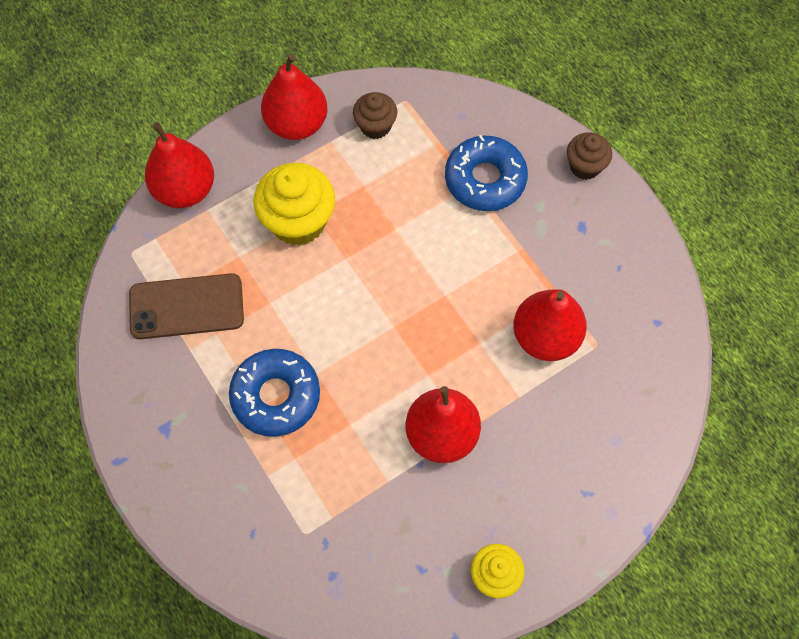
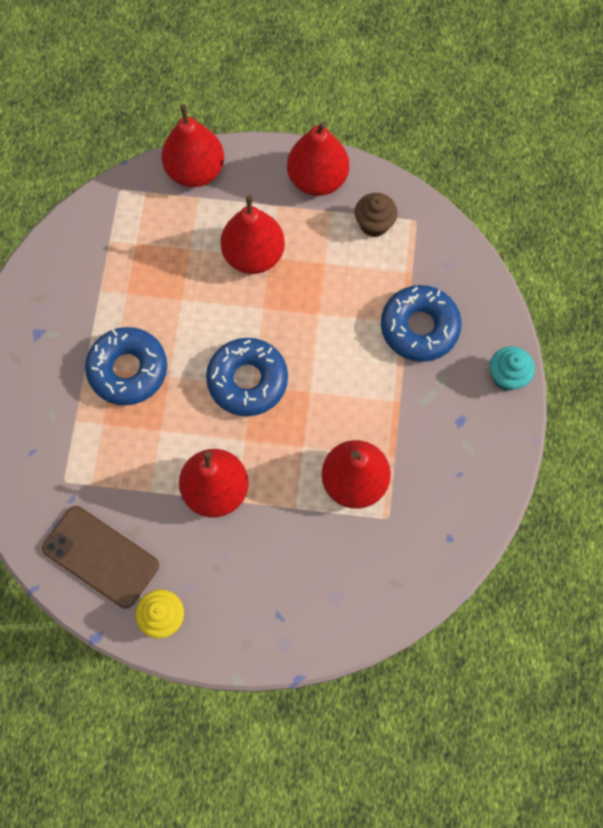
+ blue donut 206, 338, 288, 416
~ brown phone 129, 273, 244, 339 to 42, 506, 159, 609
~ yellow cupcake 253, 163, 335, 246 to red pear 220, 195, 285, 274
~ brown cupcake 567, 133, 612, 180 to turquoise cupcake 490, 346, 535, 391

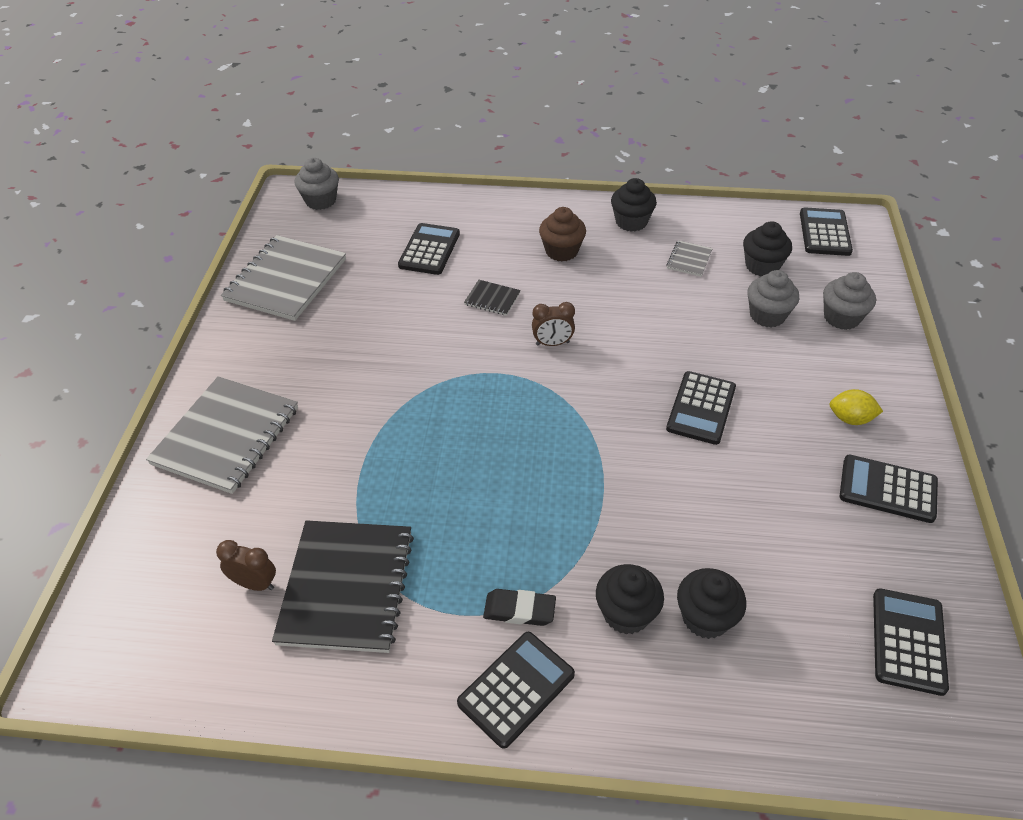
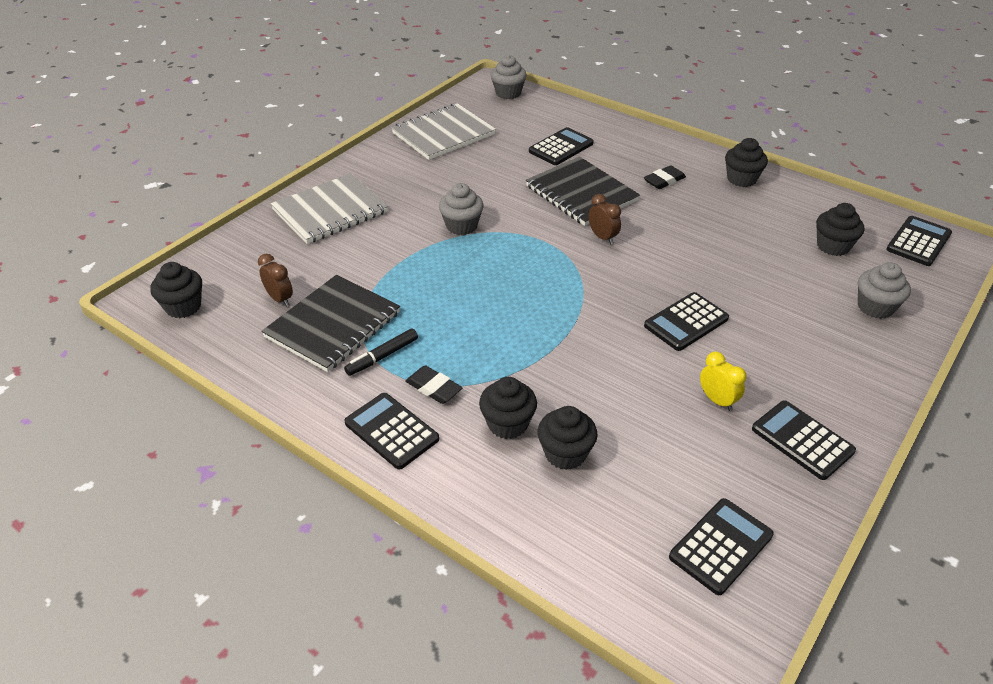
- grey notebook 666, 240, 713, 277
- yellow lemon 829, 389, 883, 425
+ black cupcake 150, 262, 202, 318
+ black marker 344, 329, 418, 376
+ yellow clock 700, 352, 747, 411
~ grey cupcake 747, 270, 799, 328 to 439, 183, 484, 235
~ brown cupcake 539, 207, 586, 261 to black eraser 644, 165, 686, 189
~ black calculator 457, 632, 575, 749 = 345, 393, 439, 469 120 degrees counterclockwise
~ brown clock 532, 302, 575, 346 = 589, 194, 621, 244 150 degrees counterclockwise
~ black notebook 464, 280, 521, 316 = 526, 157, 640, 226 x2.27

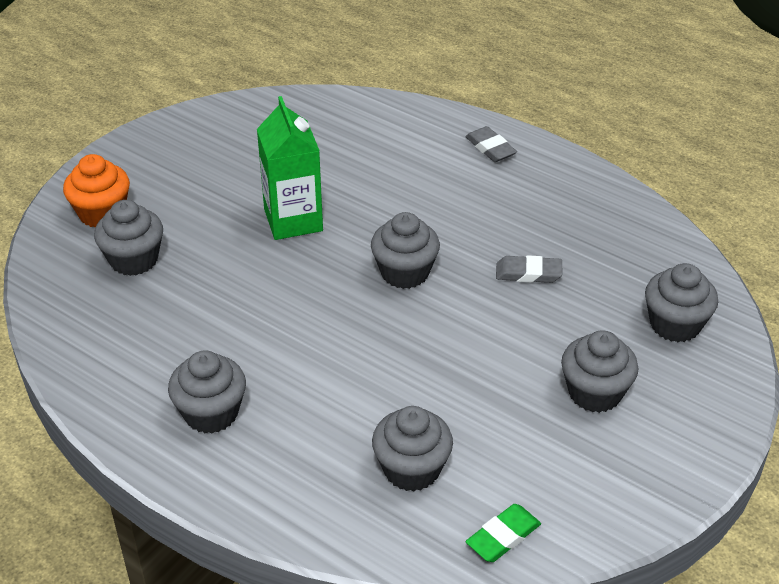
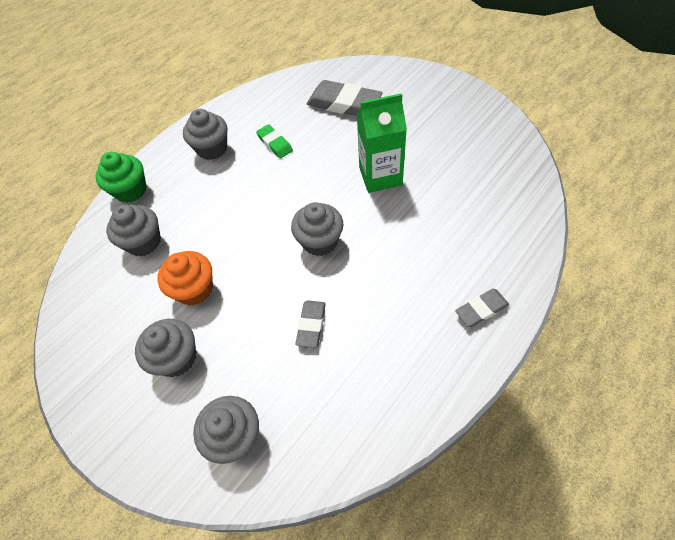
+ green cupcake 96, 152, 147, 203
~ orange cupcake 63, 154, 130, 228 to 157, 251, 213, 305
~ green eraser 466, 504, 541, 562 to 256, 124, 293, 158
~ grey cupcake 94, 200, 163, 276 to grey eraser 307, 80, 383, 116

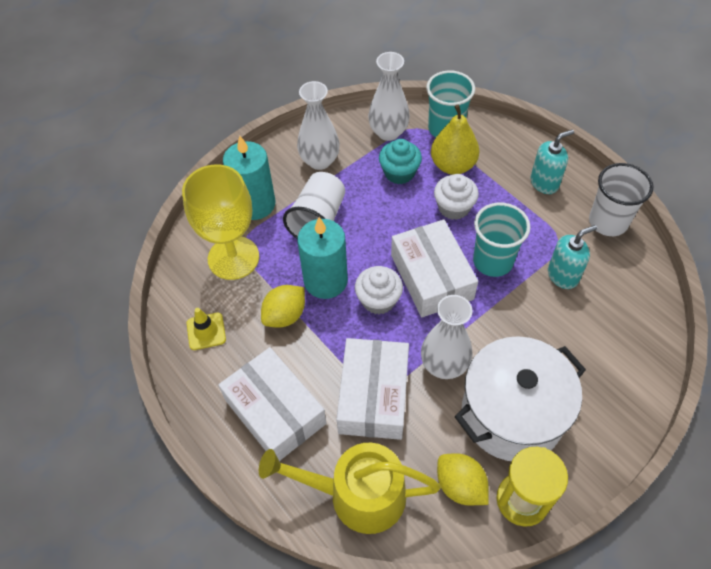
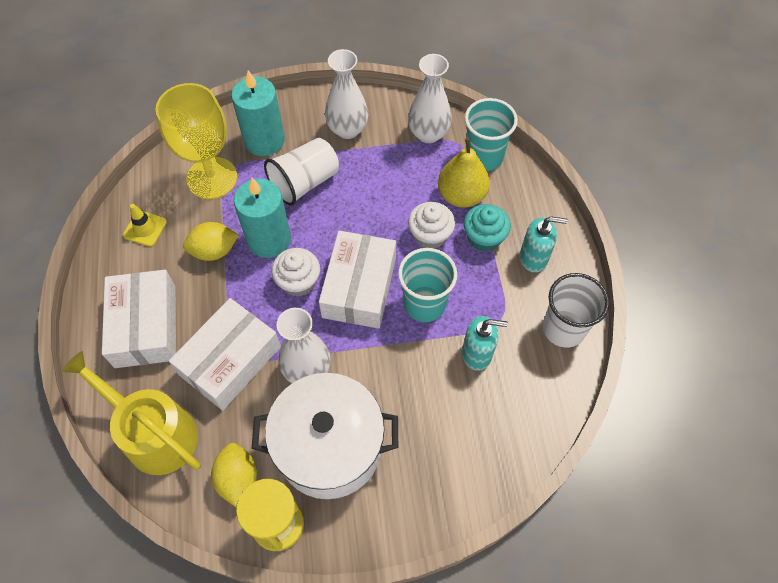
~ turquoise cupcake 379, 139, 422, 184 to 464, 204, 511, 252

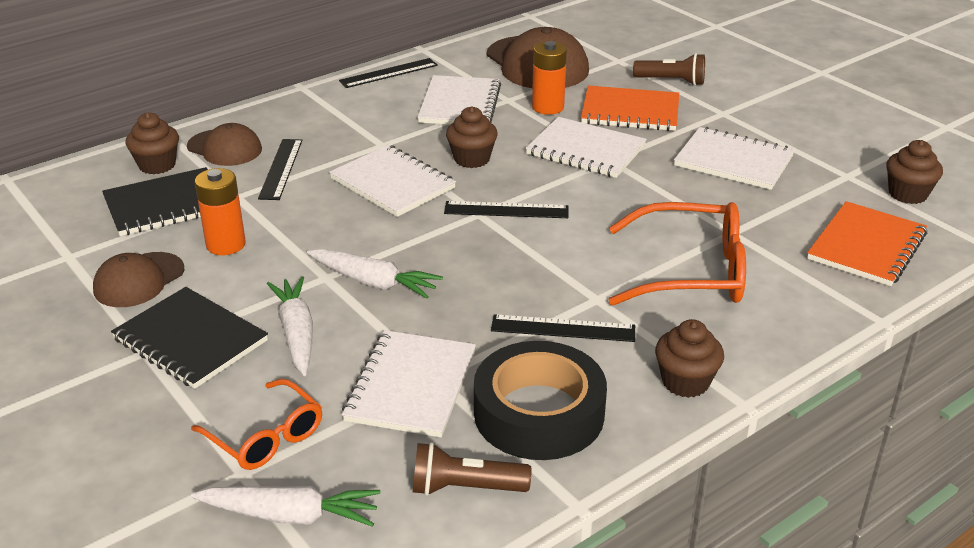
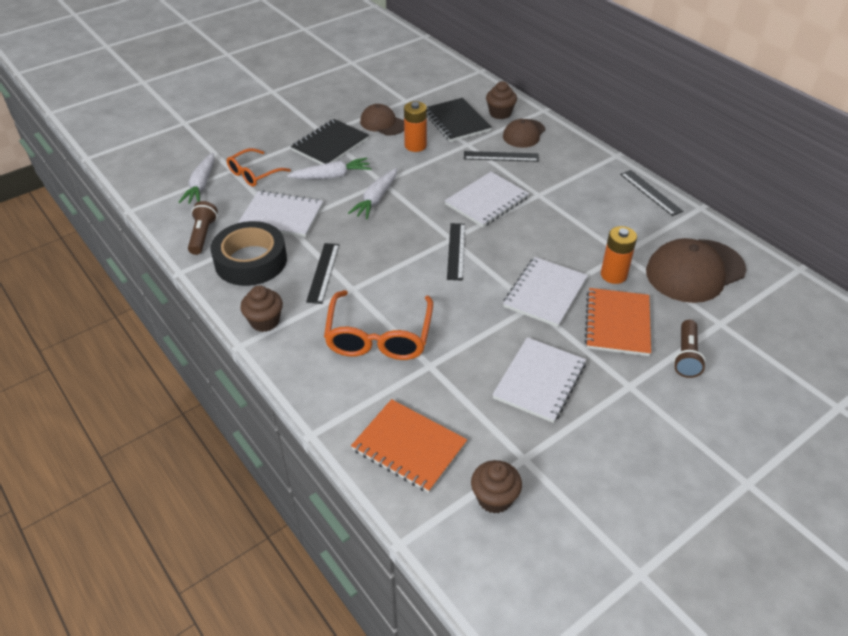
- white notebook 418, 75, 501, 125
- brown cupcake 446, 107, 498, 168

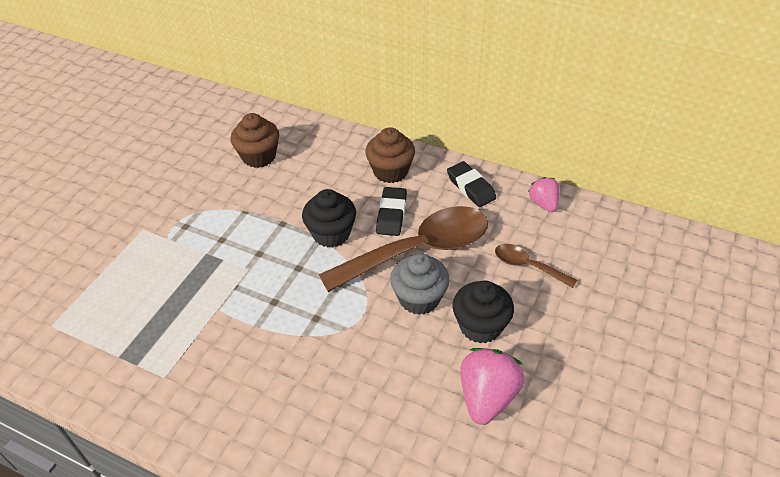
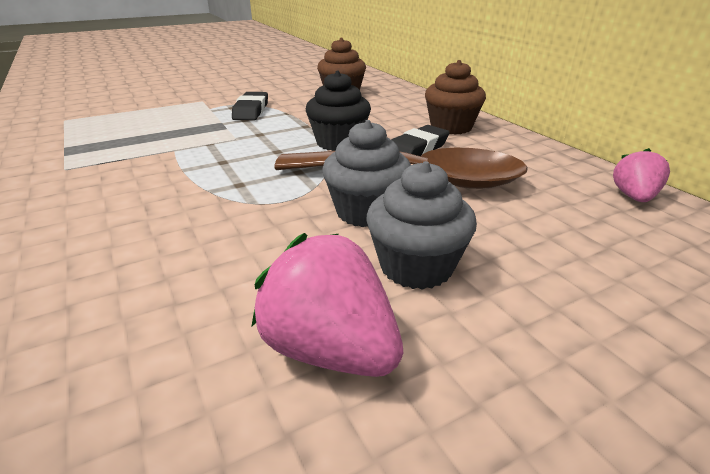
- brown spoon 495, 244, 577, 288
~ black eraser 447, 161, 496, 207 to 232, 92, 268, 120
~ black cupcake 453, 281, 514, 344 to grey cupcake 366, 161, 477, 290
~ pink strawberry 460, 348, 525, 425 = 252, 233, 403, 377 105 degrees counterclockwise

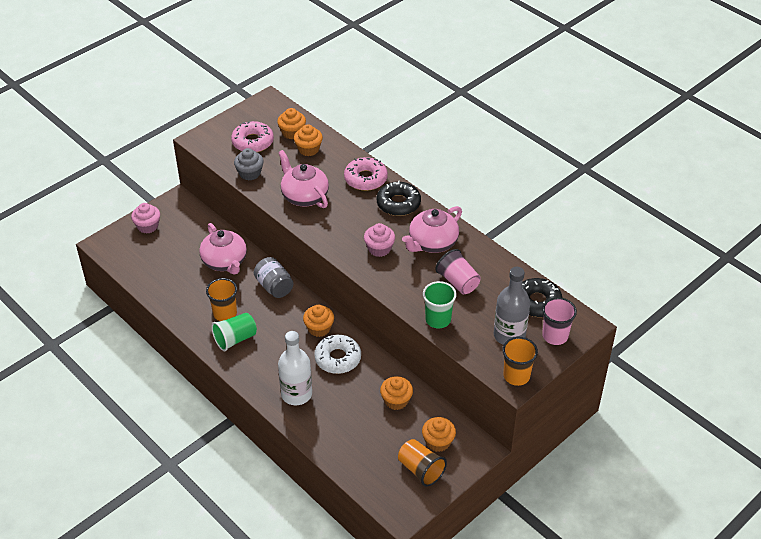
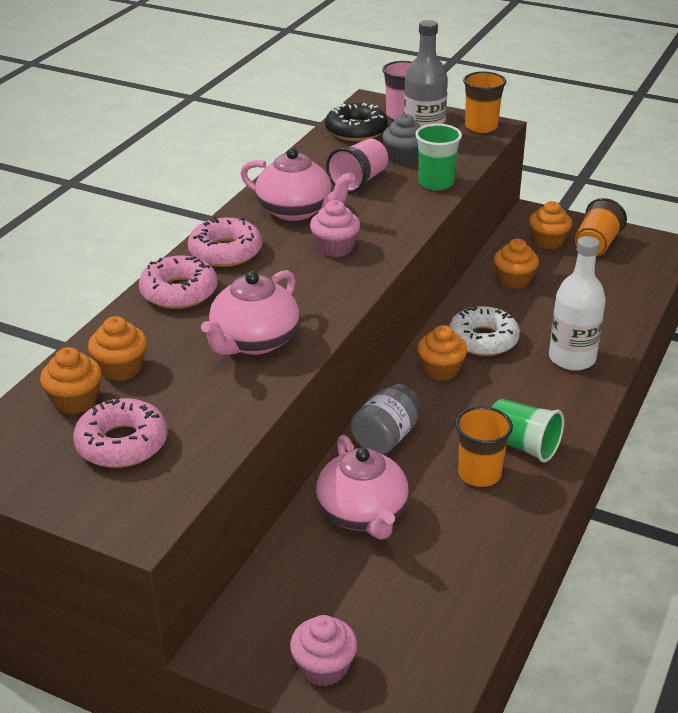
~ grey cupcake 234, 148, 264, 181 to 383, 114, 420, 165
~ black donut 377, 180, 421, 216 to pink donut 188, 217, 262, 267
~ pink teapot 199, 223, 247, 275 = 316, 435, 409, 539 120 degrees clockwise

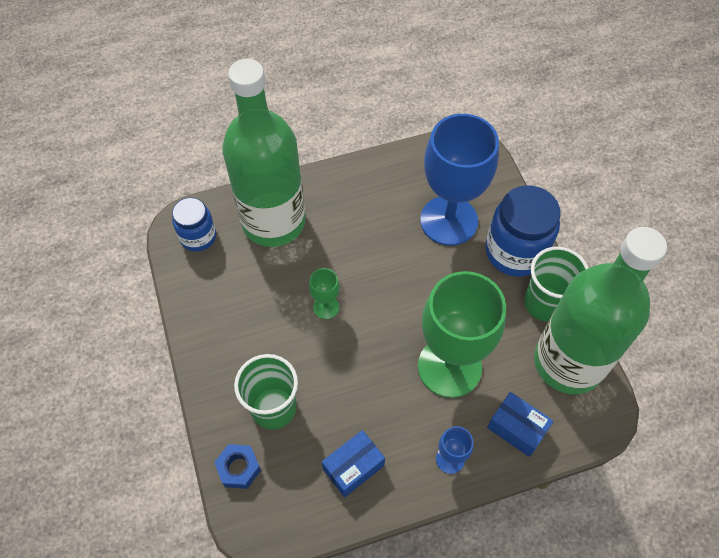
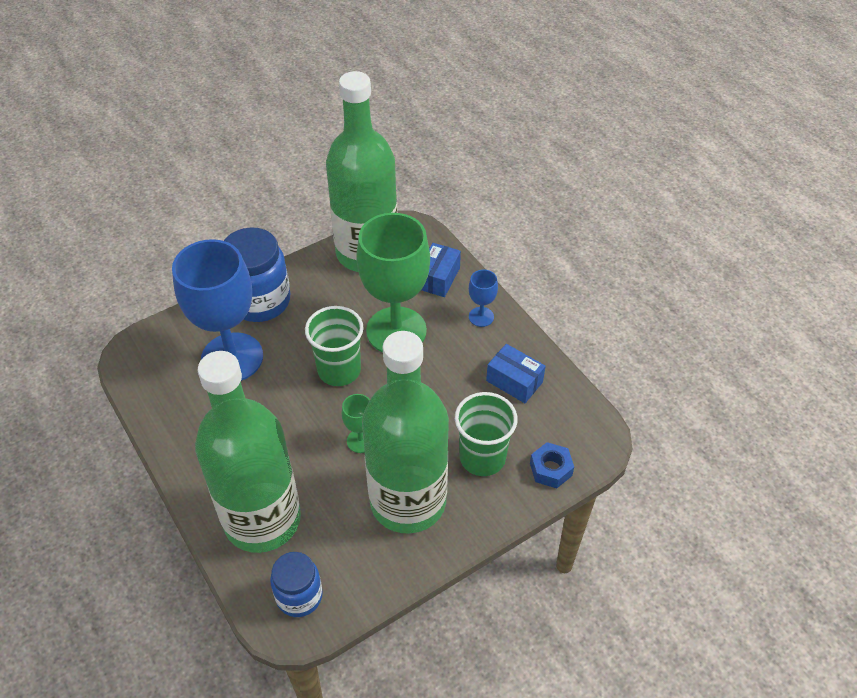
+ green bottle 362, 331, 449, 533
~ green cup 524, 247, 589, 322 to 305, 306, 364, 386

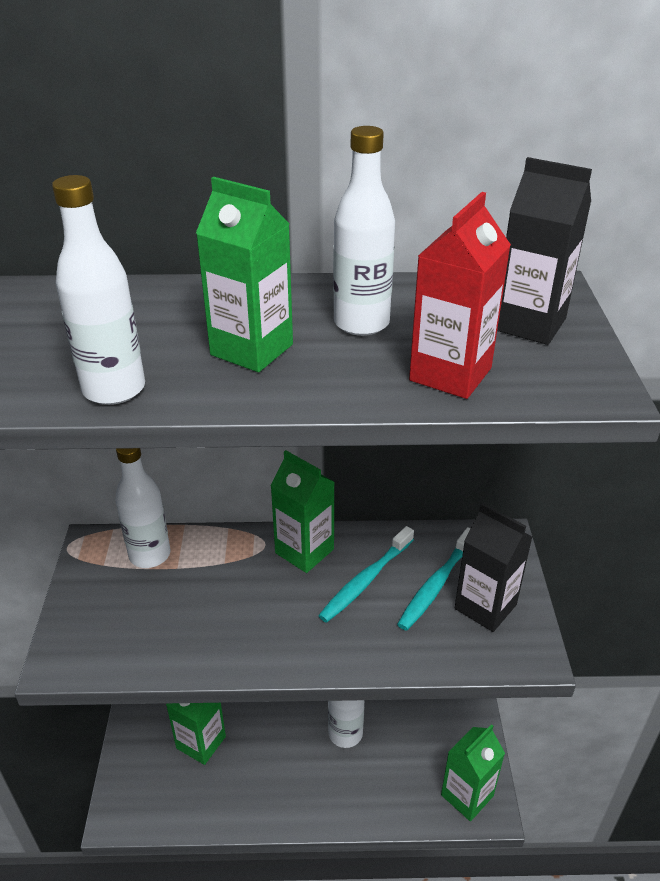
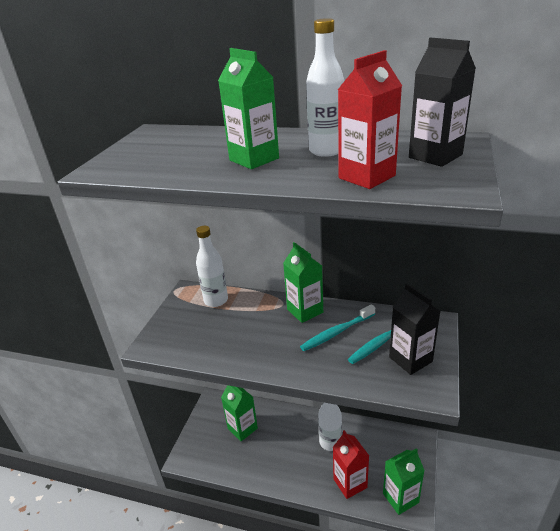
- white bottle 52, 175, 145, 405
+ red carton 333, 430, 369, 499

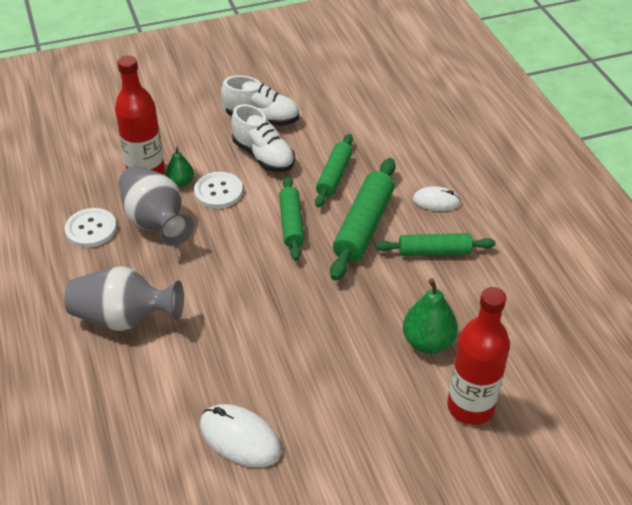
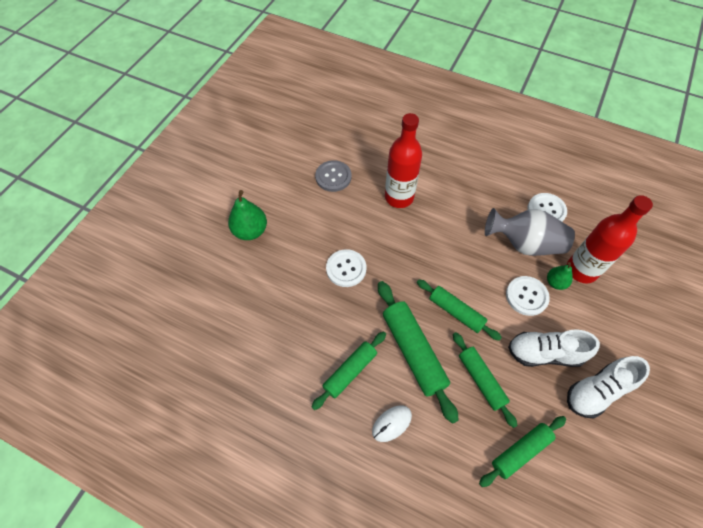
- grey vase 64, 266, 184, 331
+ white button 326, 249, 367, 287
+ green rolling pin 479, 416, 566, 487
~ green pear 403, 278, 458, 353 to 228, 190, 267, 240
~ red bottle 447, 287, 510, 425 to 385, 113, 422, 208
~ white mouse 200, 404, 281, 467 to grey button 315, 160, 352, 192

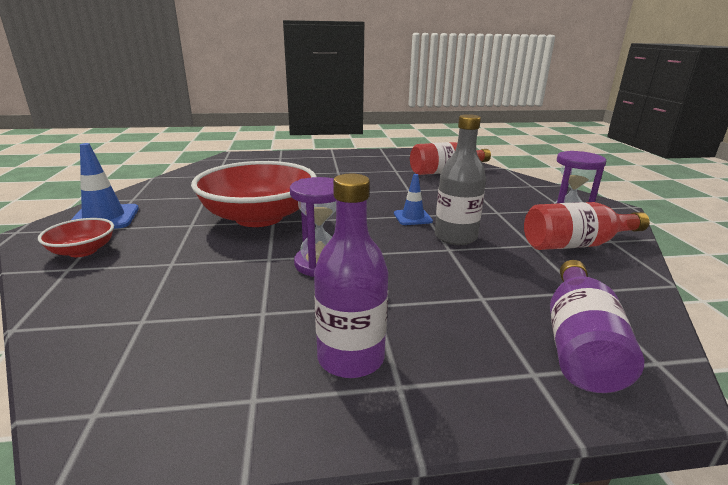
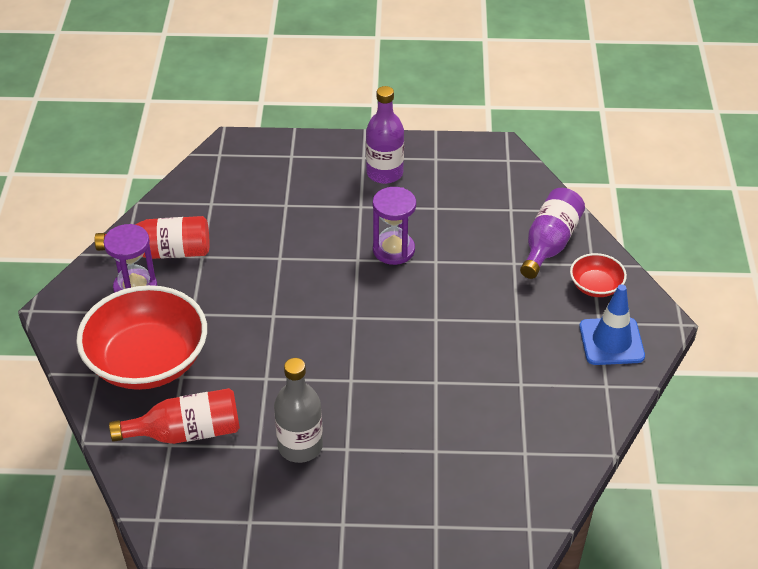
- blue traffic cone 394, 174, 433, 225
~ red bowl 191, 161, 317, 227 to 76, 285, 207, 390
~ grey bottle 435, 114, 486, 245 to 274, 358, 323, 463
~ purple bottle 550, 260, 644, 393 to 520, 188, 585, 279

